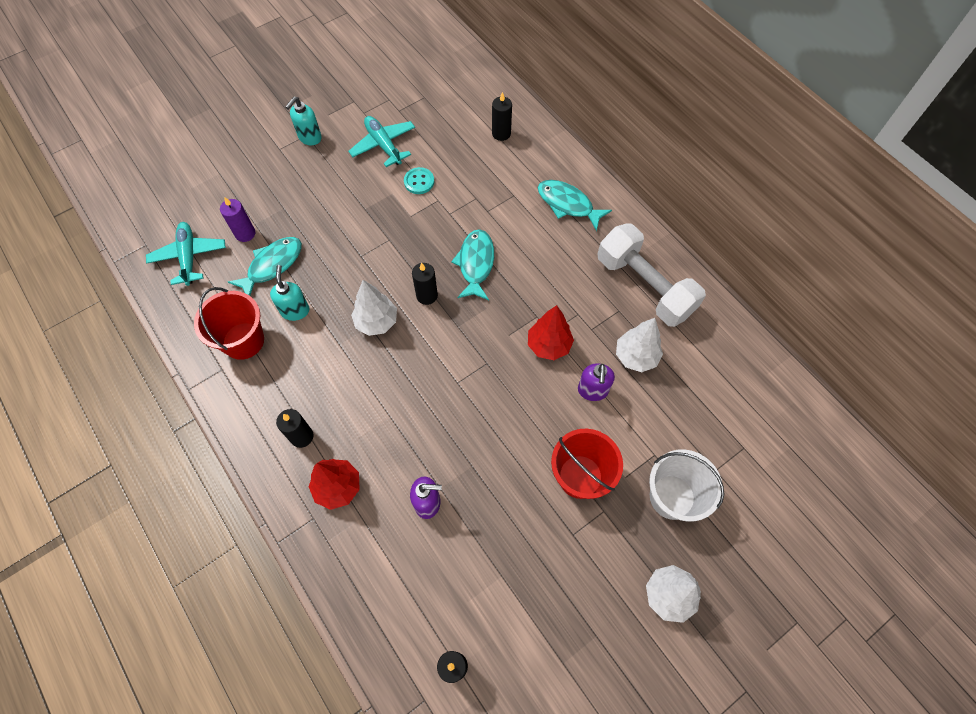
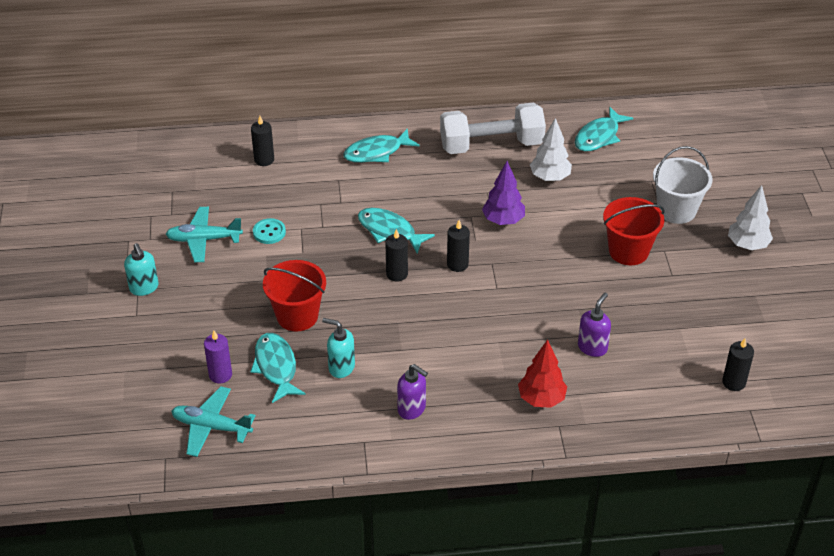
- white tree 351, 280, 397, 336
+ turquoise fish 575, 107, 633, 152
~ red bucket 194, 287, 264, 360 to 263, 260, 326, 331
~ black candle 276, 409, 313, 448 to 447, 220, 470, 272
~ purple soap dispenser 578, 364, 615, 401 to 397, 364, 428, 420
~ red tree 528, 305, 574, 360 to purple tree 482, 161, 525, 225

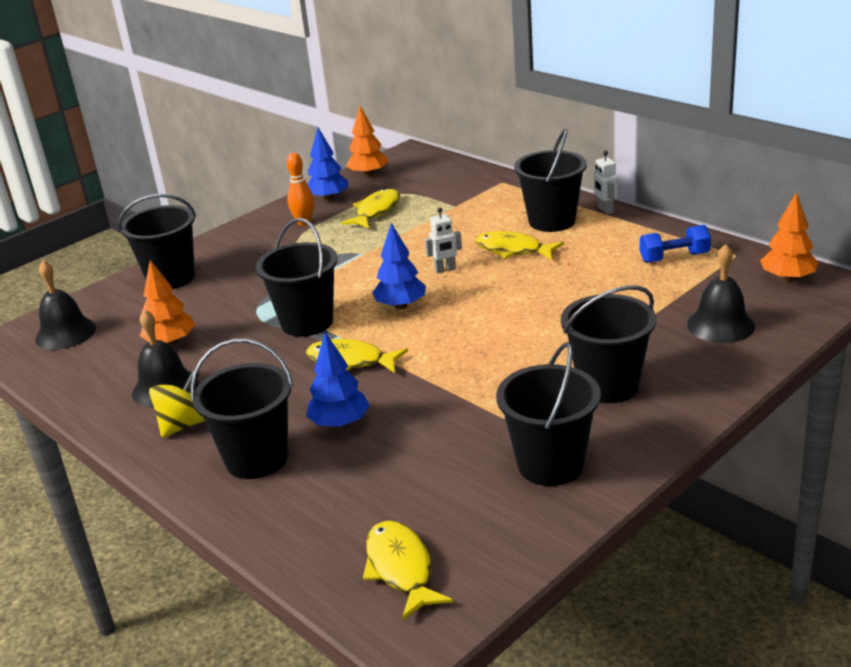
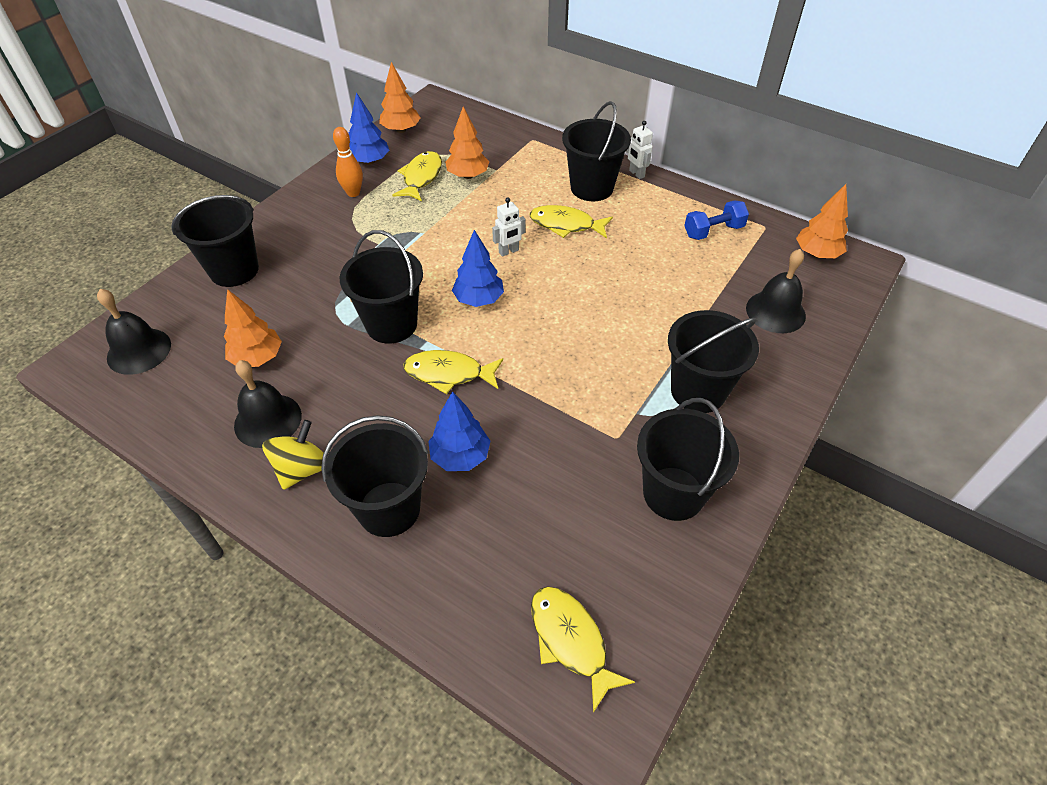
+ orange tree 445, 106, 490, 179

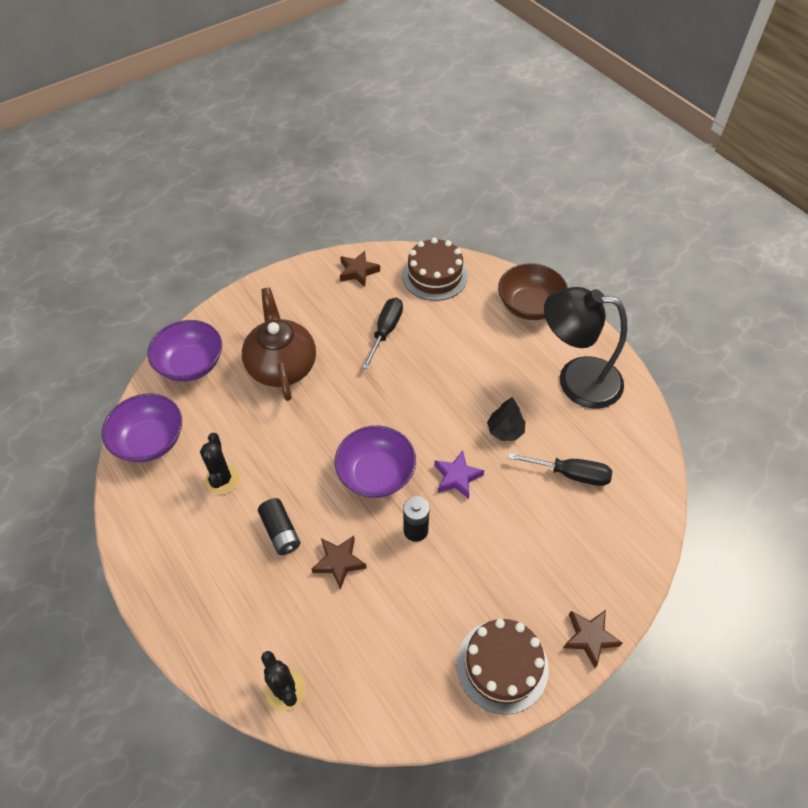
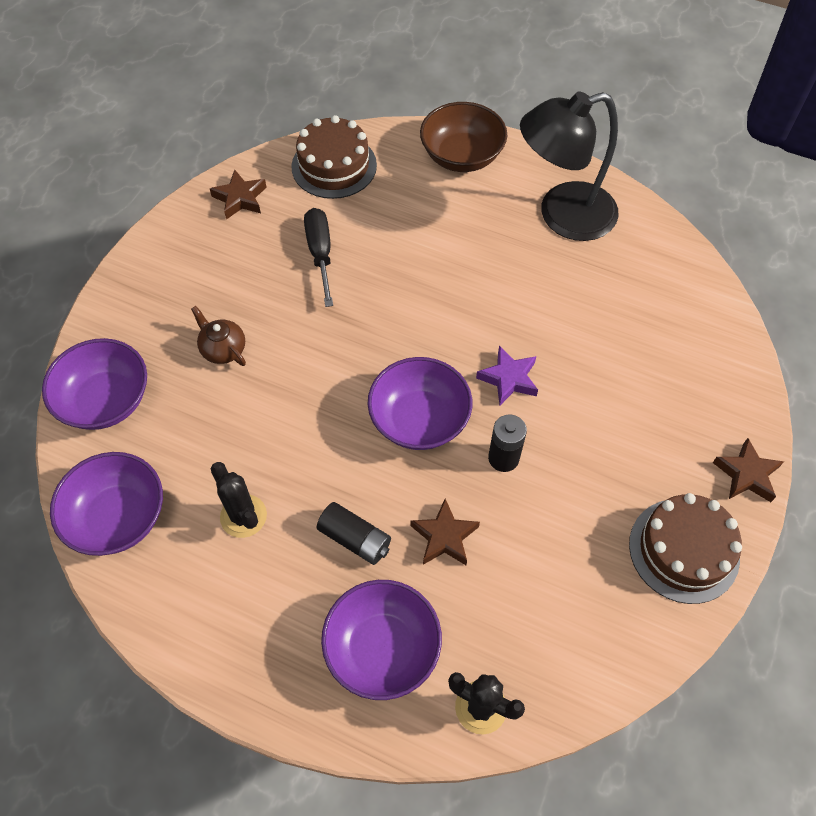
- black tree 487, 397, 525, 441
- black screwdriver 508, 453, 612, 486
+ purple bowl 321, 580, 442, 700
~ brown teapot 242, 288, 316, 401 = 191, 306, 246, 366 x0.48

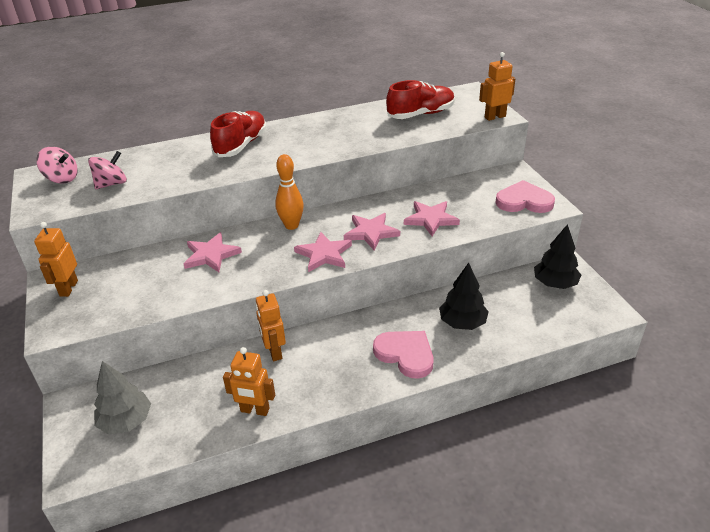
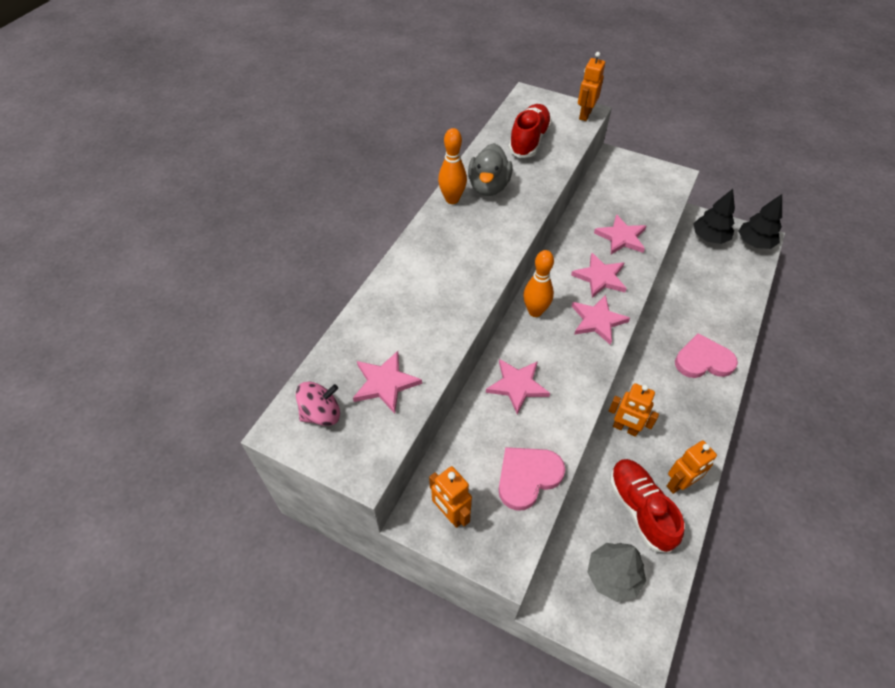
+ orange bowling pin 438, 128, 467, 204
+ grey duck 468, 143, 513, 196
~ red shoe 210, 111, 267, 157 to 610, 459, 684, 553
~ black tree 439, 263, 489, 330 to 739, 194, 782, 249
~ pink heart 495, 180, 555, 213 to 498, 447, 565, 511
~ pink spinning top 88, 151, 127, 189 to pink star 353, 351, 422, 414

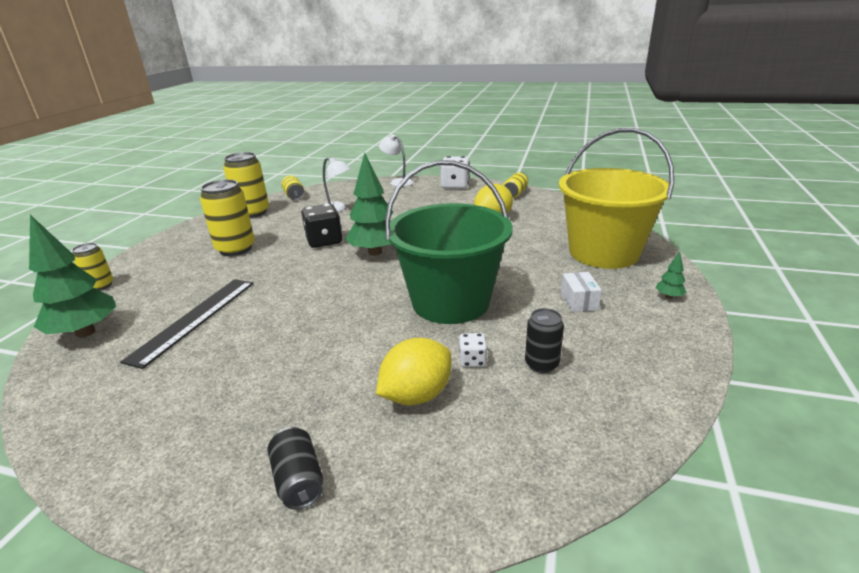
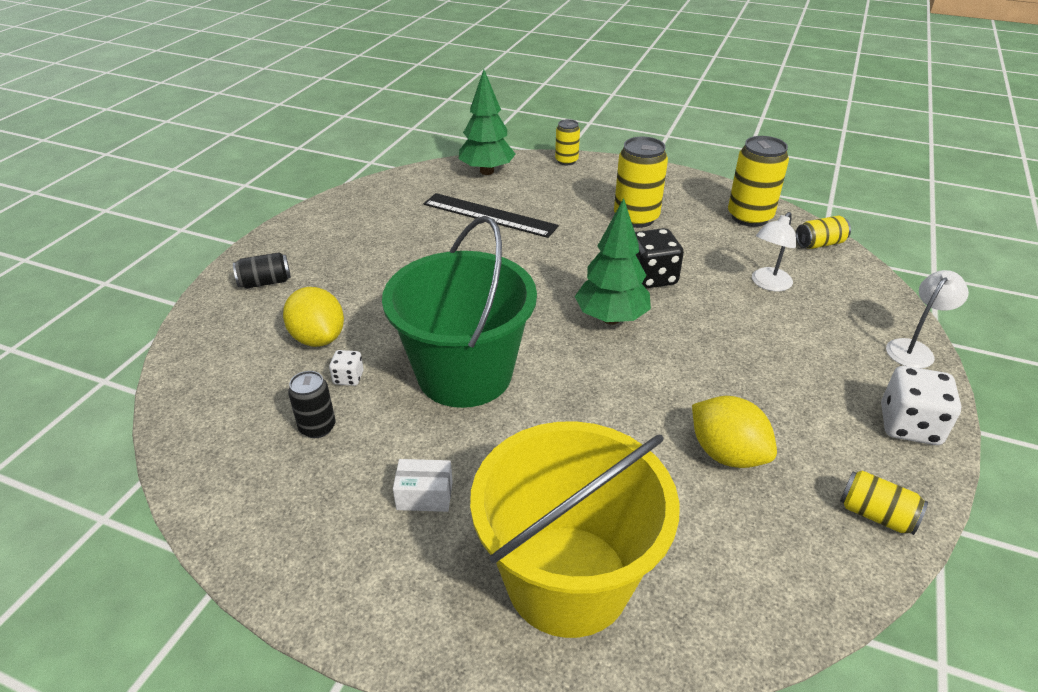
- green tree 656, 251, 687, 299

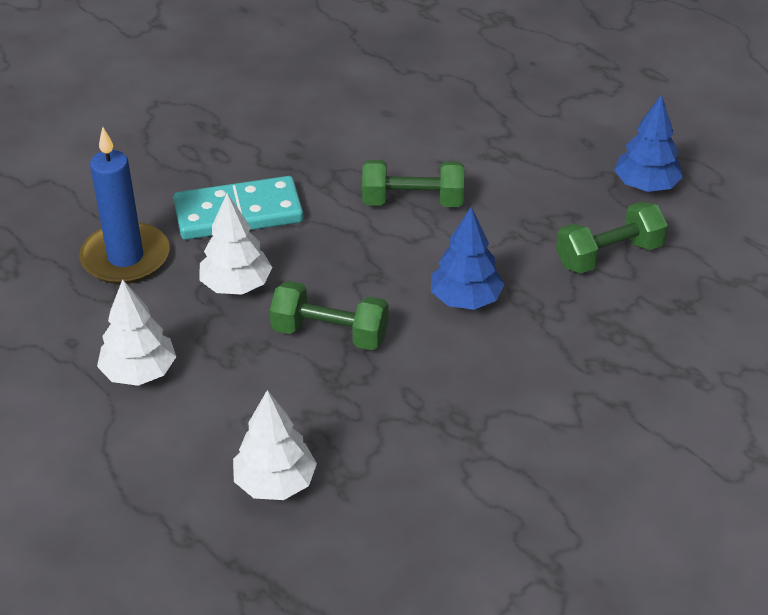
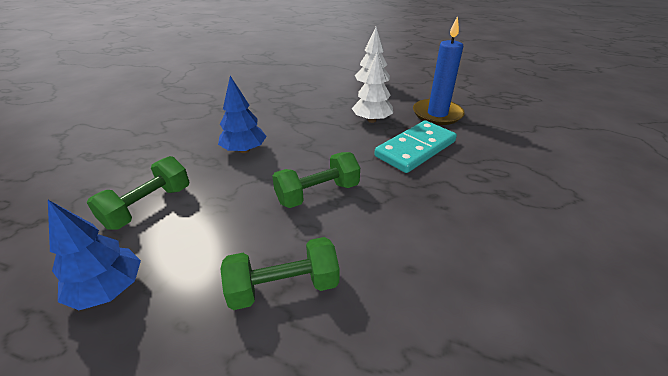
- white tree 233, 390, 317, 500
~ green dumbbell 270, 281, 388, 350 to 221, 237, 340, 310

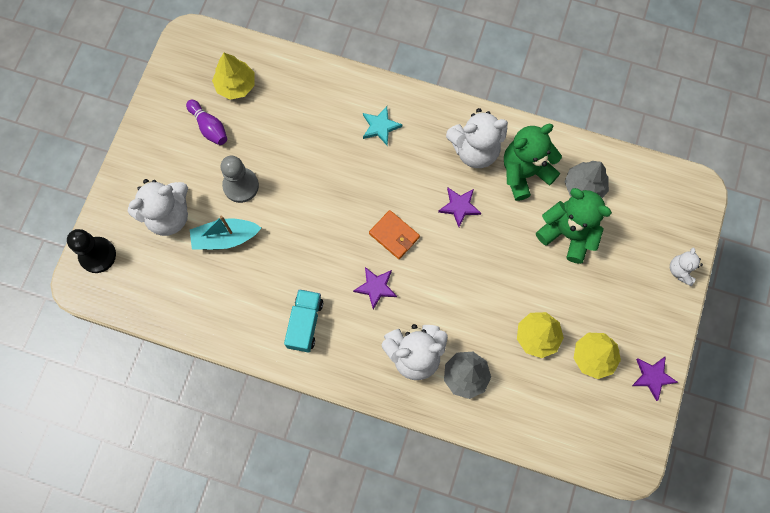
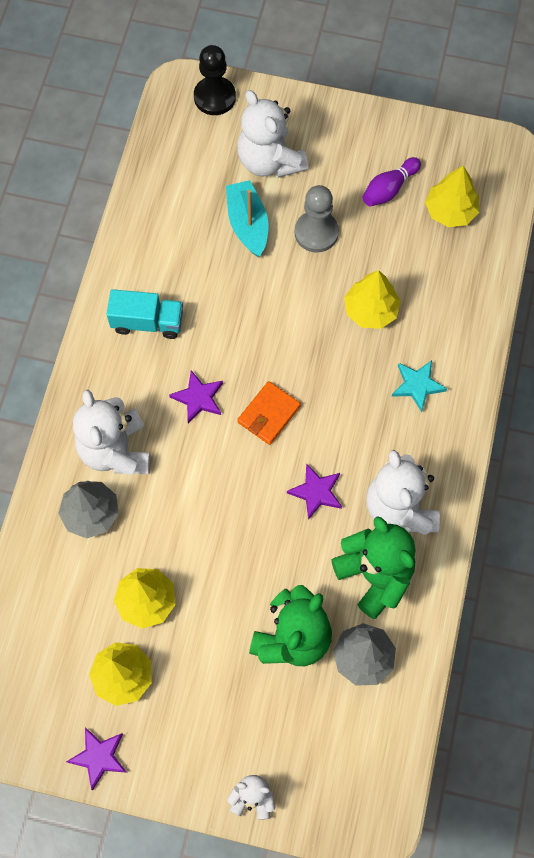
+ yellow tree 344, 270, 401, 329

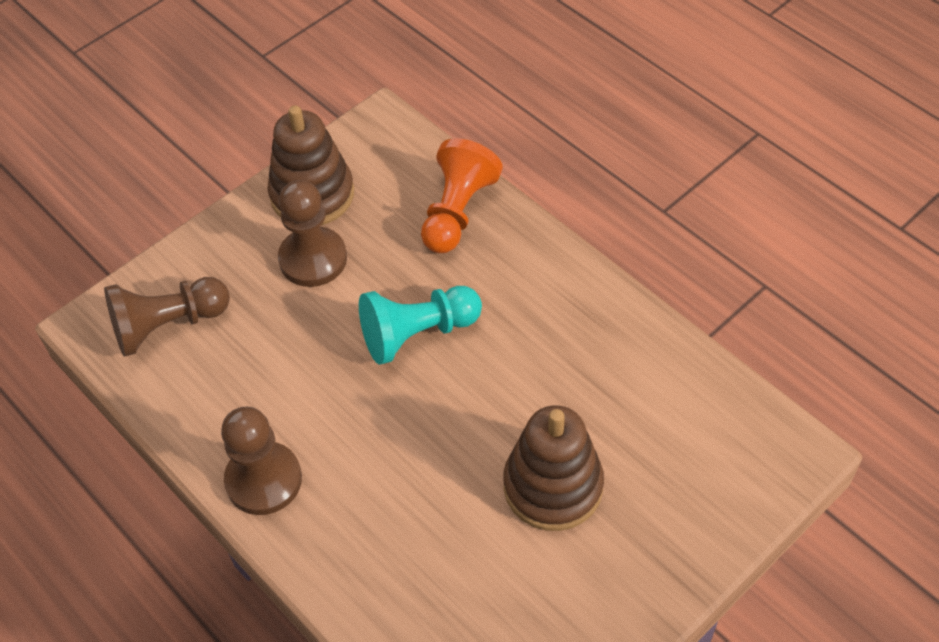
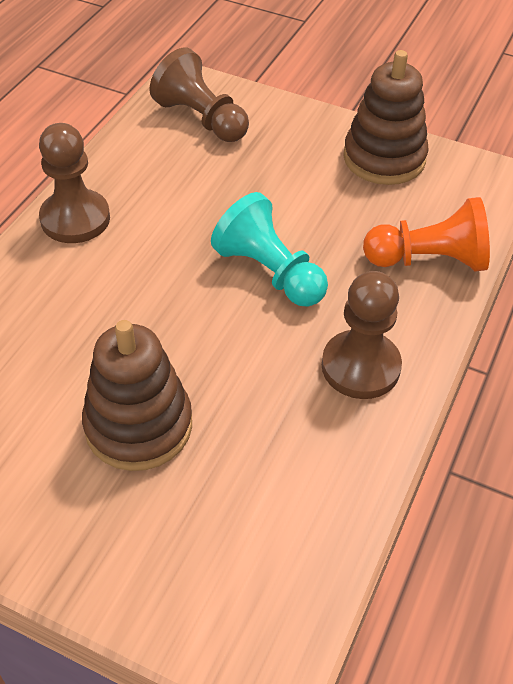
~ brown pawn 278, 180, 347, 287 to 322, 271, 402, 399

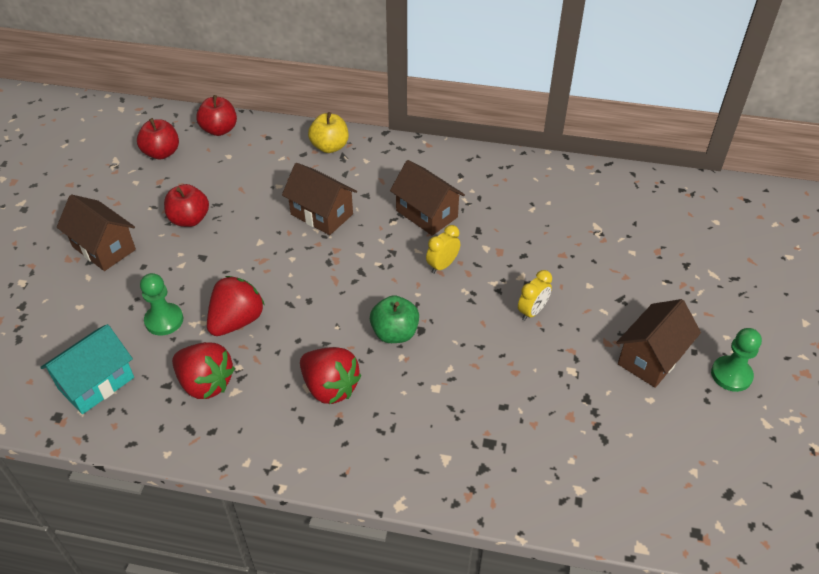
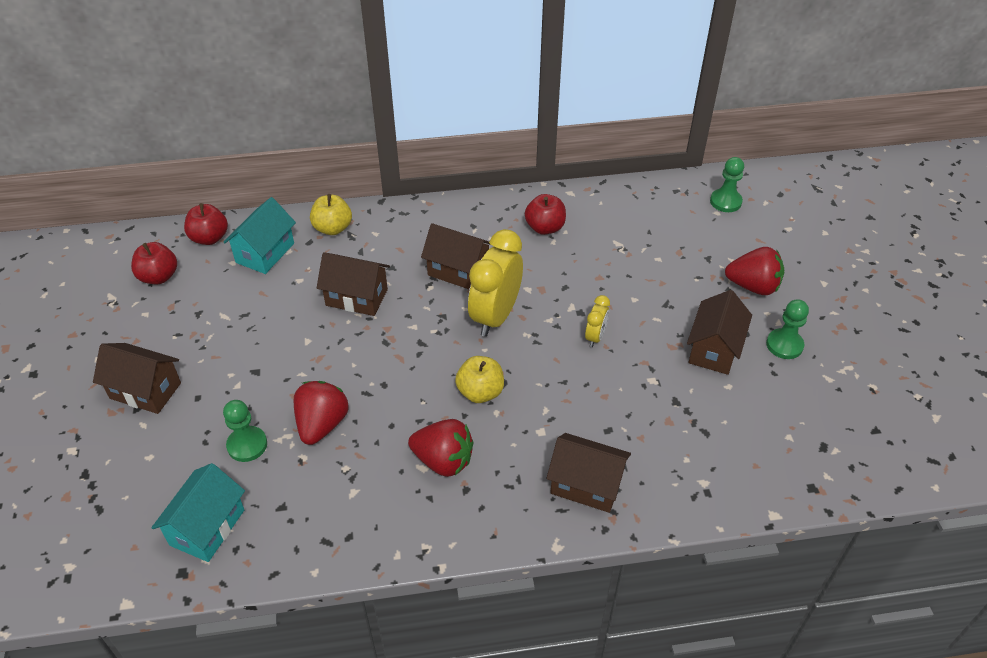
+ turquoise house 224, 197, 296, 274
+ brown house 546, 433, 631, 513
+ green pawn 710, 157, 744, 212
~ red apple 164, 184, 209, 227 to 525, 194, 566, 235
~ red strawberry 172, 342, 235, 399 to 725, 247, 784, 295
~ green apple 370, 295, 419, 343 to yellow apple 455, 356, 504, 403
~ yellow clock 426, 225, 460, 274 = 468, 229, 523, 337 x2.05

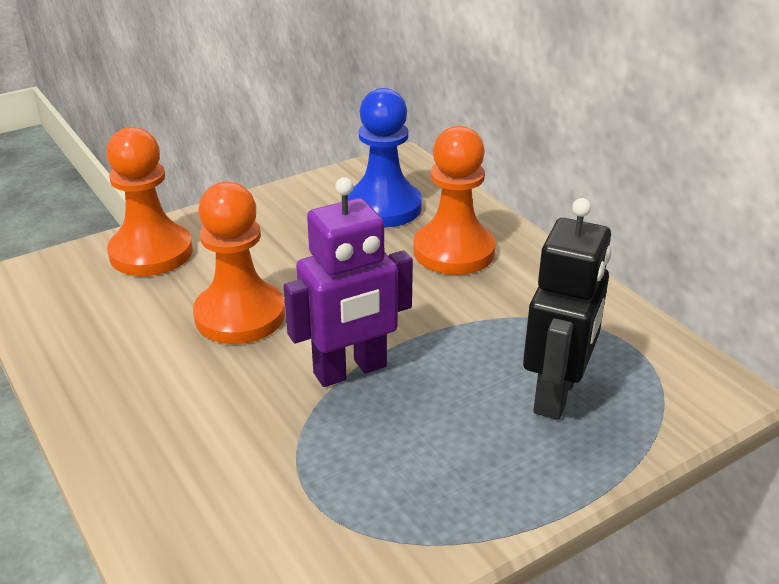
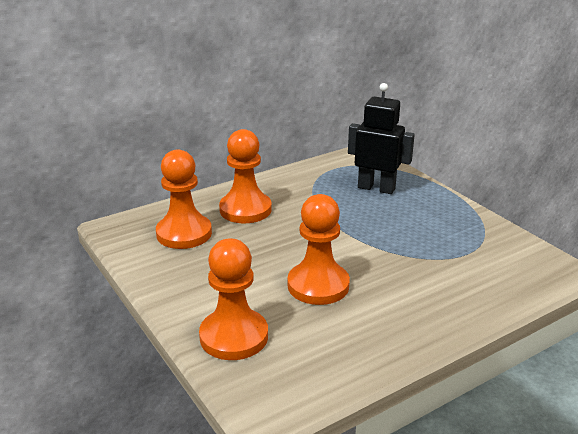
- purple robot 284, 177, 413, 387
~ blue pawn 348, 88, 422, 227 to orange pawn 156, 149, 212, 249

